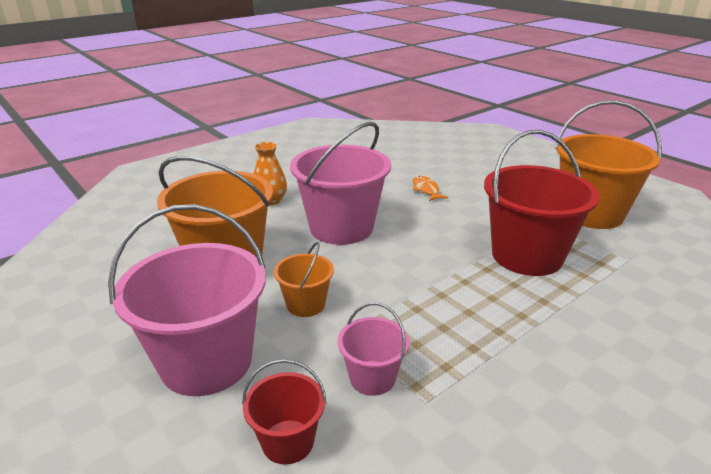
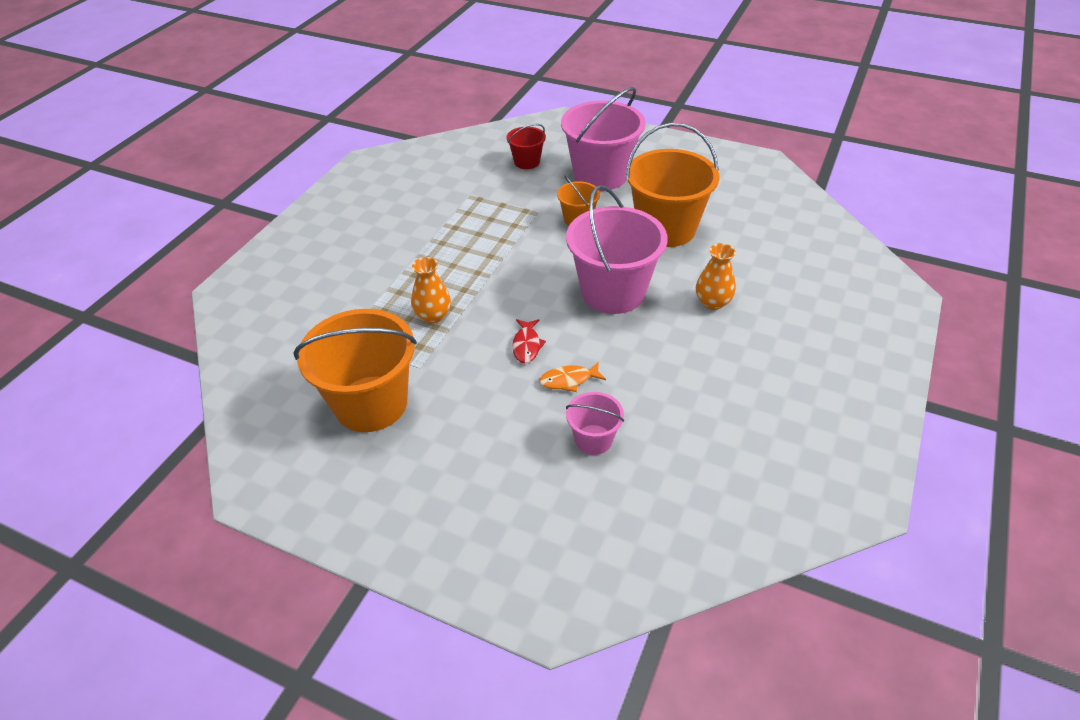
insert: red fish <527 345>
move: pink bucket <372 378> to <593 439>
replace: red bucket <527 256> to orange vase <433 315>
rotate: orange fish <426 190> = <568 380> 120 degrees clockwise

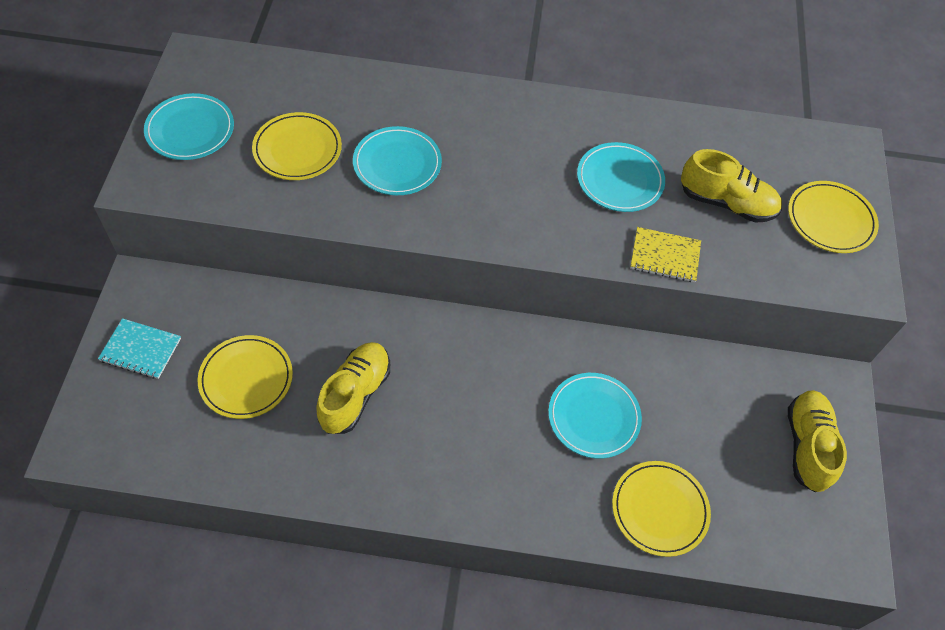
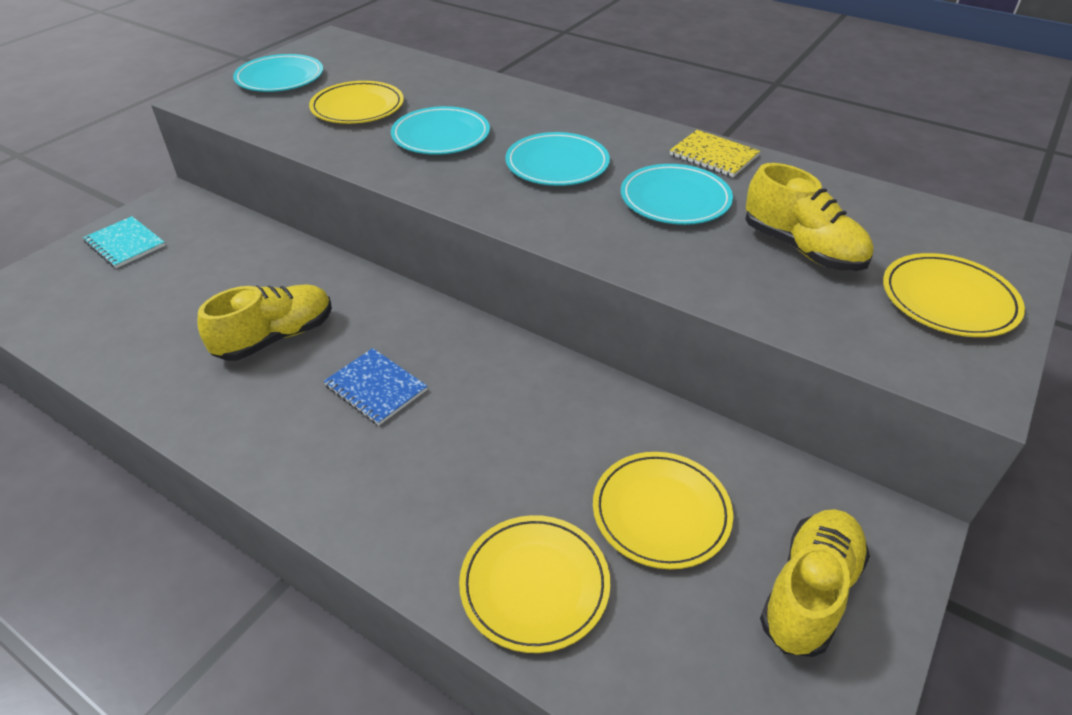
insert: blue notebook <376 388>
move: yellow plate <246 379> to <661 512>; turquoise plate <593 417> to <557 164>; yellow notebook <665 256> to <713 155>

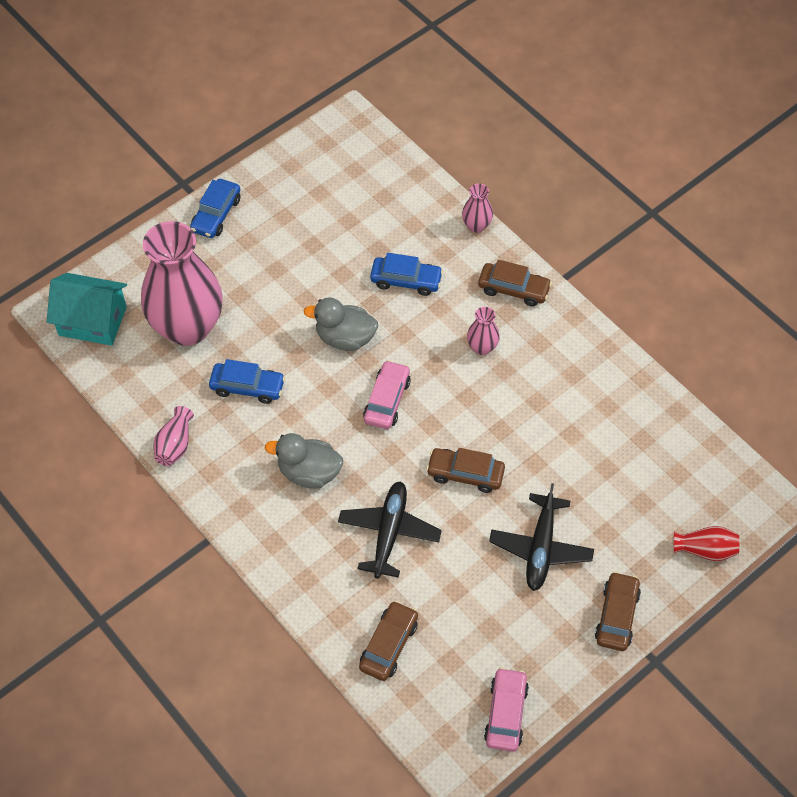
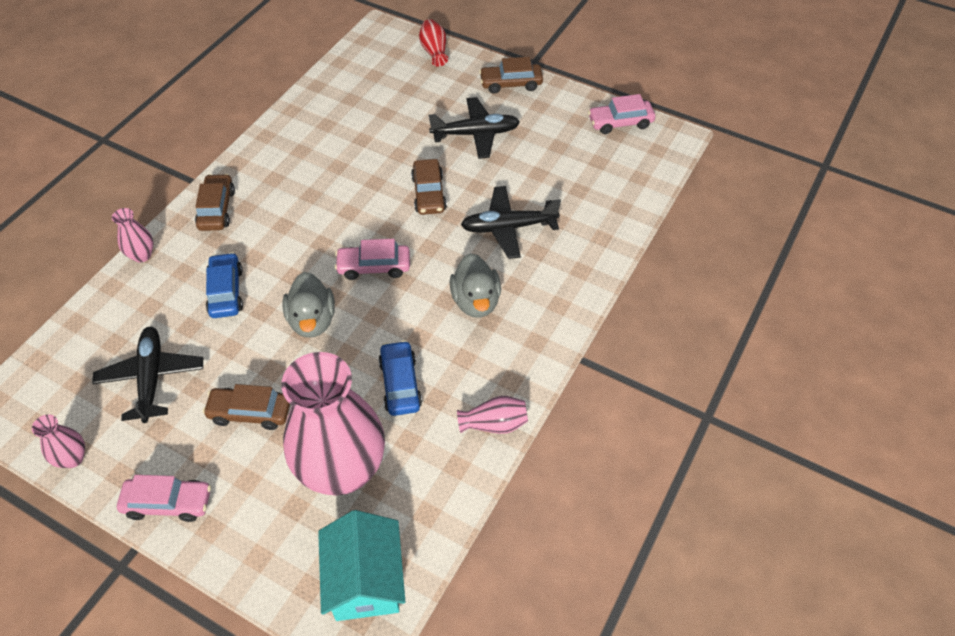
insert: black plane <151 378>
move: brown car <389 645> to <250 412>; pink vase <482 347> to <72 458>
recolor: blue car <216 214> to pink car <168 503>

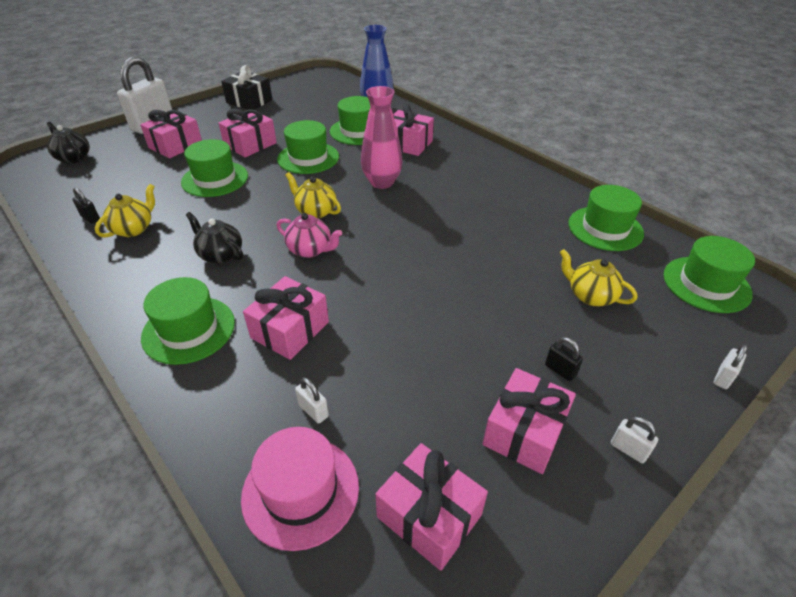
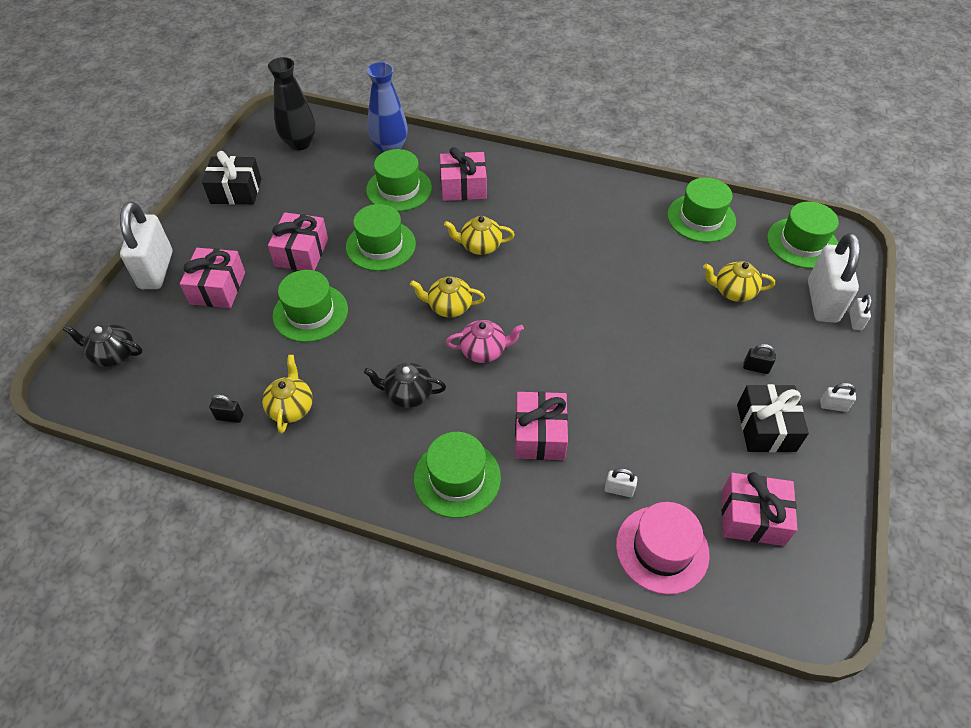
insert: black vase <300 143>; white padlock <822 301>
replace: pink vase <382 182> to yellow teapot <480 246>
recolor: pink gift <524 432> to black gift <766 427>

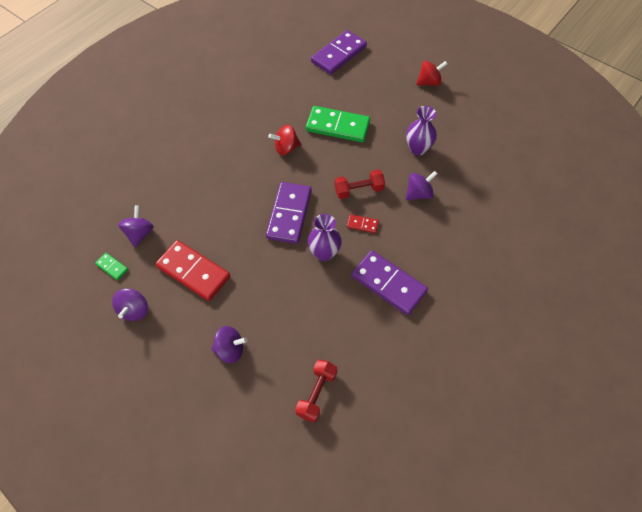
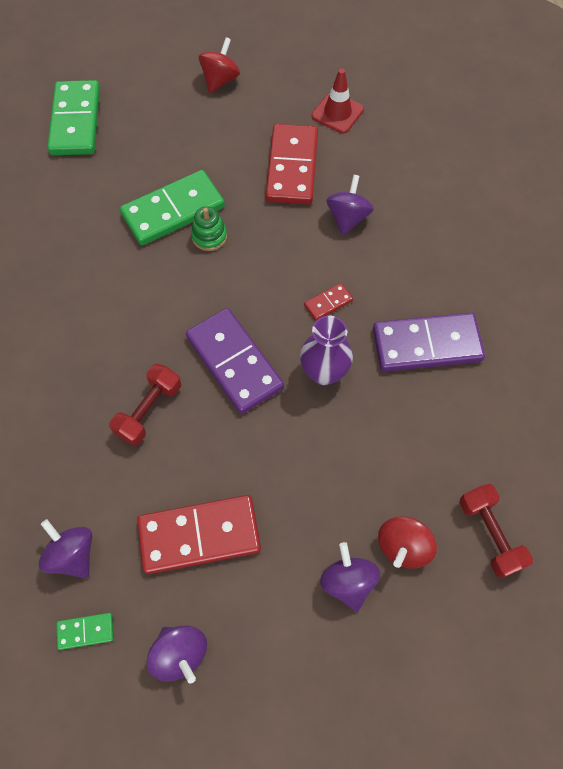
insert: green stacking toy <209 236>; red traffic cone <337 113>
move: red spinning top <286 148> to <403 546>; red dumbbell <359 190> to <149 410>
replace: purple vase <418 149> to red domino <292 167>
recolor: purple domino <339 54> to green domino <76 121>
rotate: purple spinning top <230 349> = <348 581> 60 degrees counterclockwise

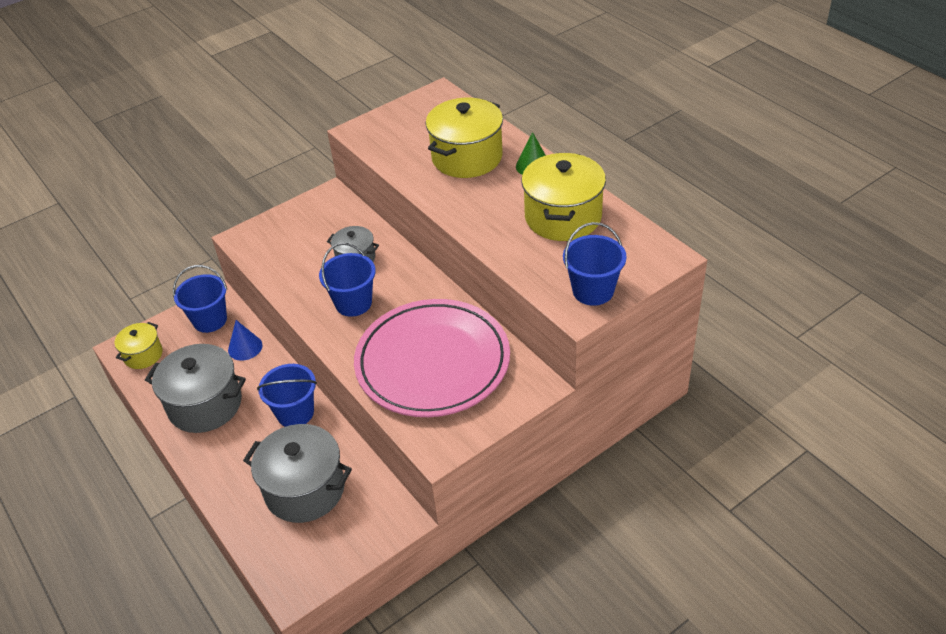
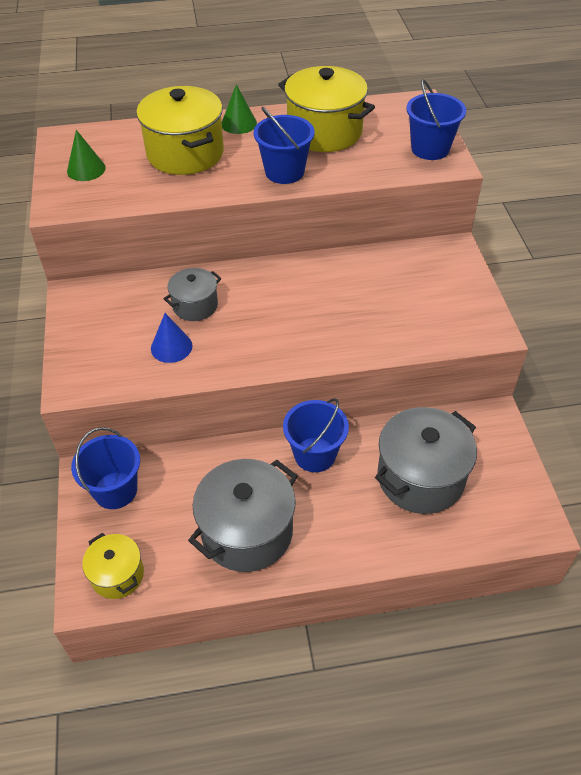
delete: pink plate <432 363>
insert: green cone <86 169>
move: blue cone <245 347> to <171 347>; blue bucket <353 303> to <284 172>

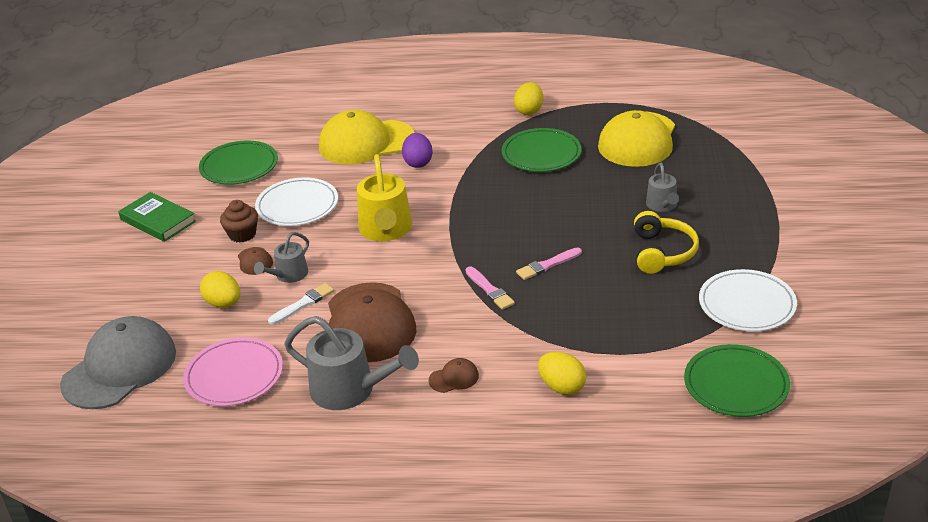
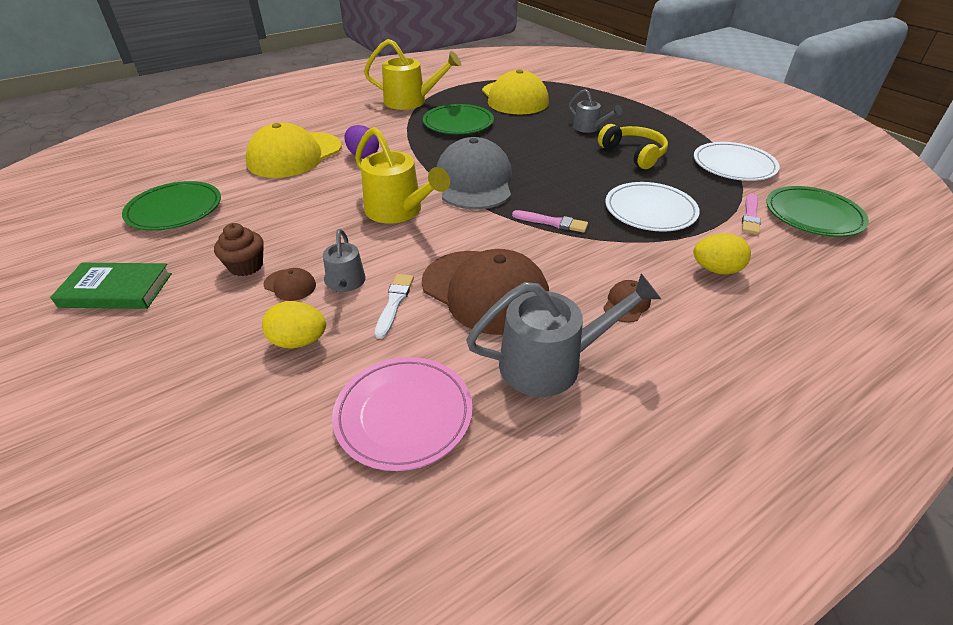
move: grey cap <120 368> to <474 181>; white plate <297 206> to <650 210>; pink brush <547 265> to <750 216>
replace: yellow egg <529 111> to yellow watering can <411 101>

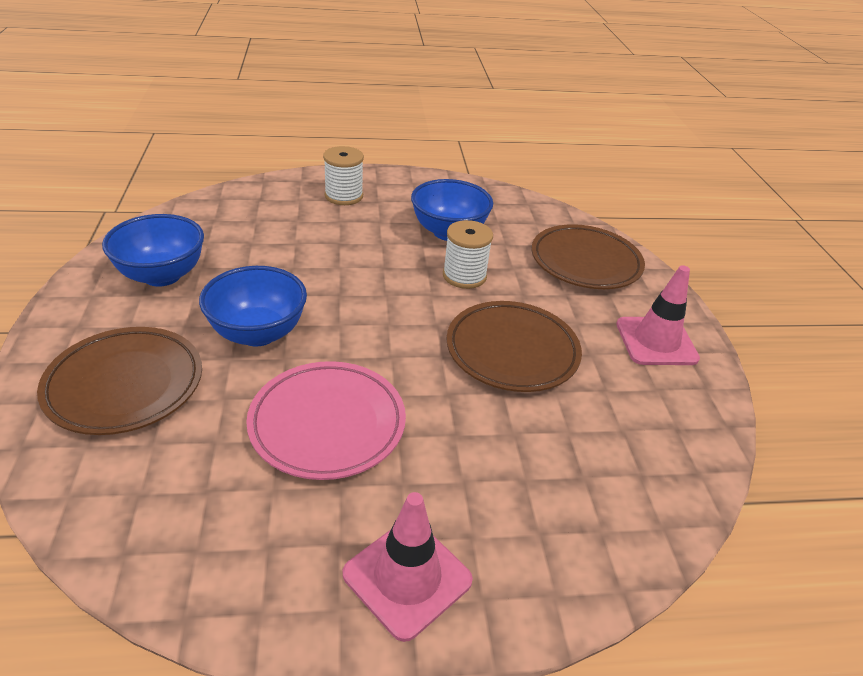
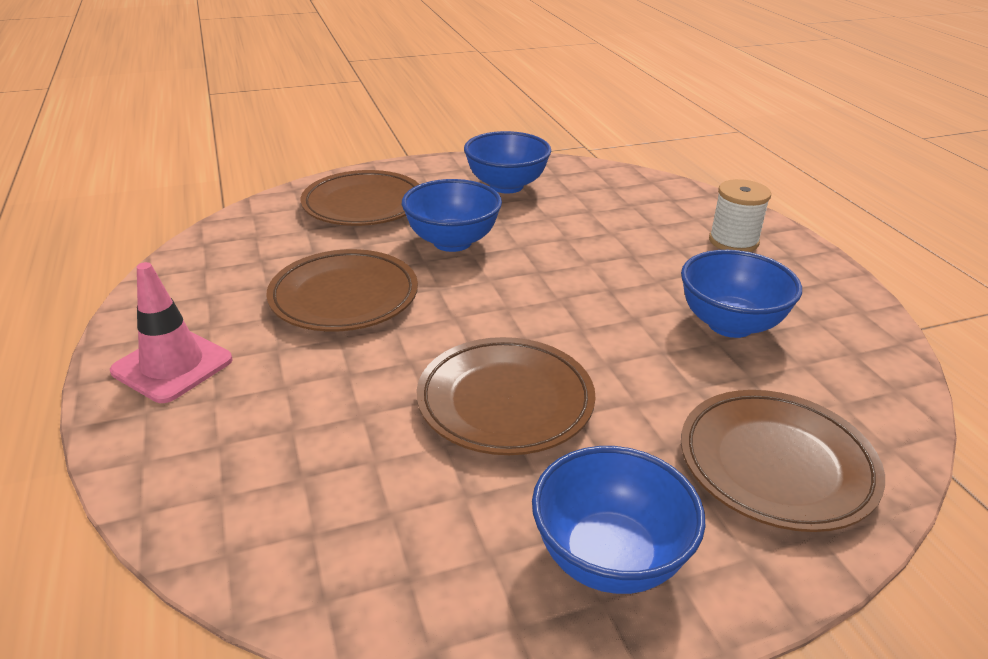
delete: white spool <464 276>
replace: pink traffic cone <656 341> to blue bowl <609 558>
recolor: pink plate <327 424> to brown plate <344 297>

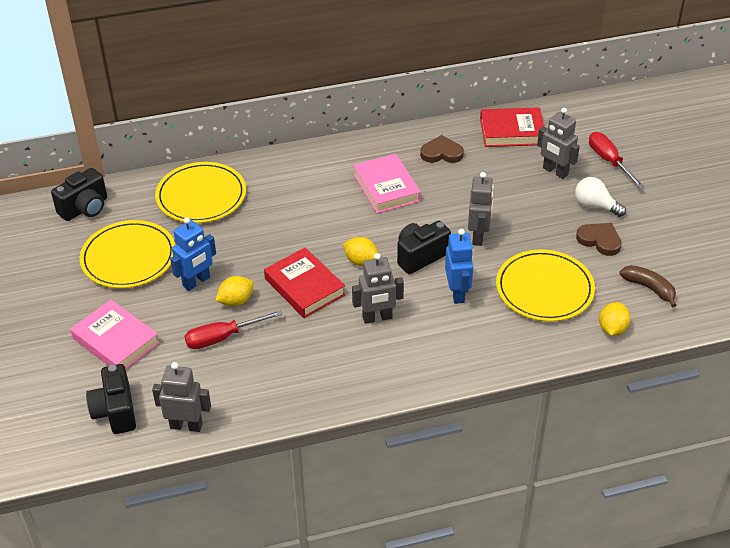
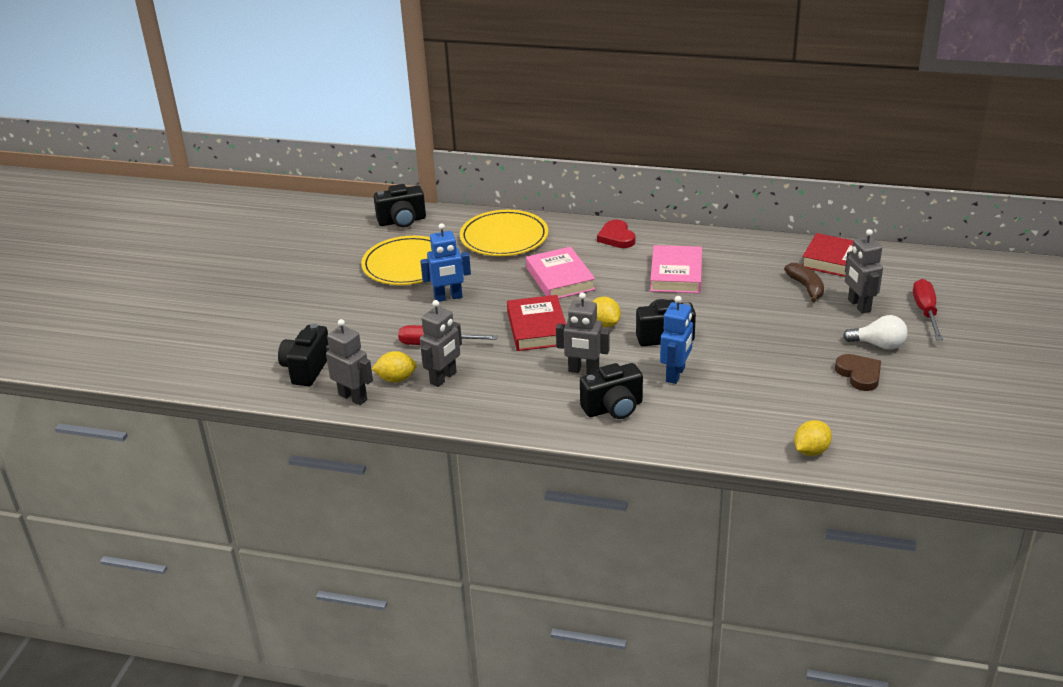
delete: brown heart <441 153>; yellow plate <544 289>
insert: black camera <613 408>; red heart <616 237>
move: pink book <116 341> to <560 279>; yellow lemon <236 301> to <396 379>; grey robot <478 236> to <443 378>; brown banana <649 288> to <806 287>
rotate: white light bulb <595 206> = <878 345> 135 degrees clockwise

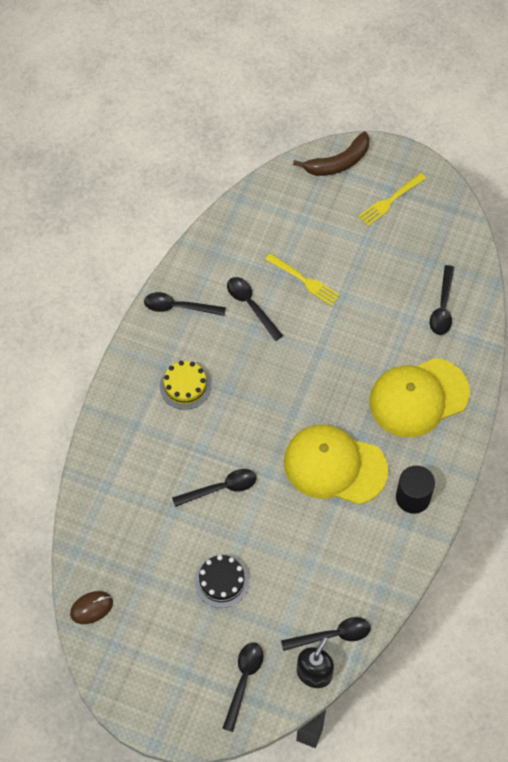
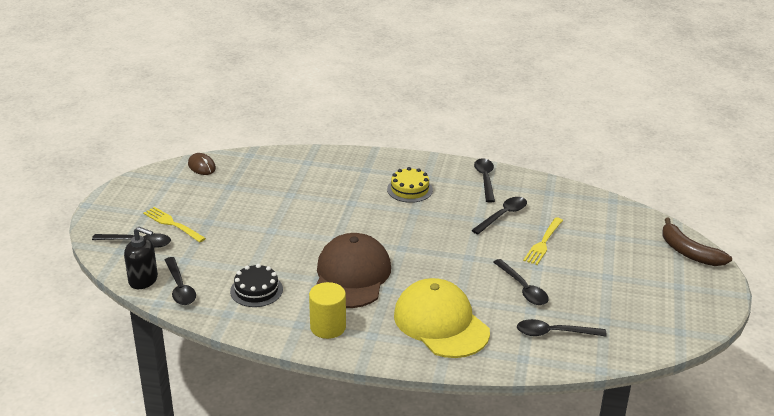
move: black spoon <221 488> to <523 288>; black cake <221 581> to <256 290>; yellow fork <390 201> to <172 224>
recolor: yellow cap <334 466> to brown cap <351 276>; black cylinder <413 497> to yellow cylinder <328 327>

